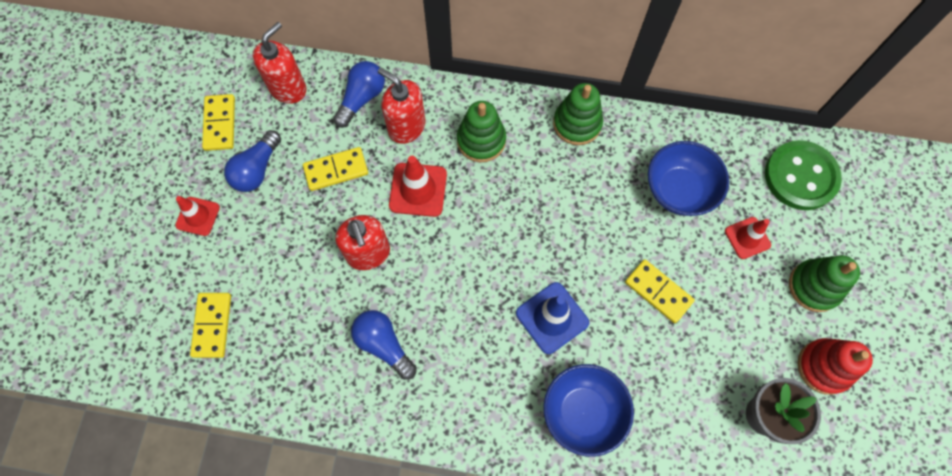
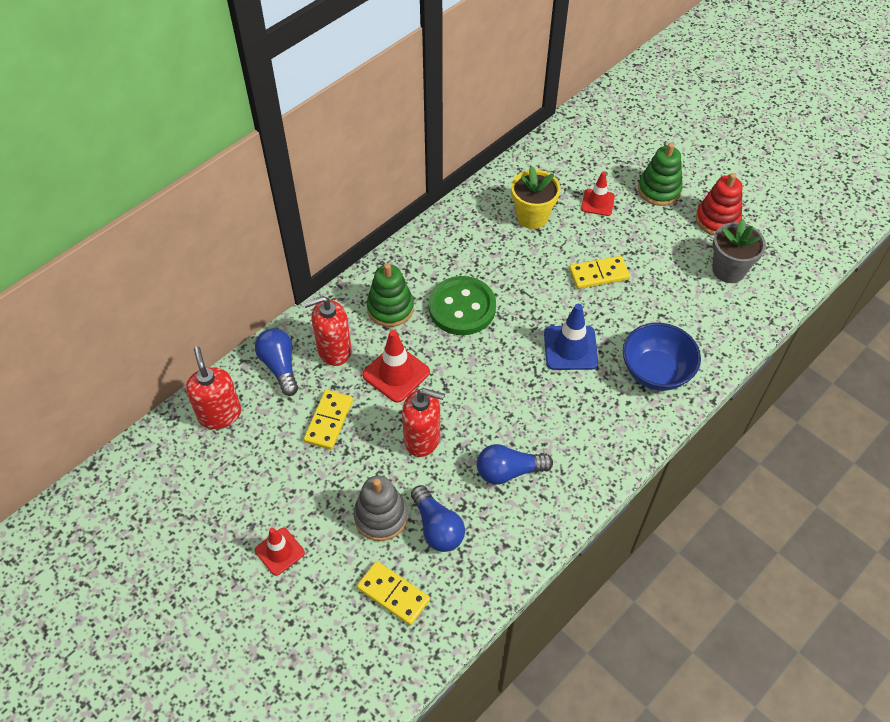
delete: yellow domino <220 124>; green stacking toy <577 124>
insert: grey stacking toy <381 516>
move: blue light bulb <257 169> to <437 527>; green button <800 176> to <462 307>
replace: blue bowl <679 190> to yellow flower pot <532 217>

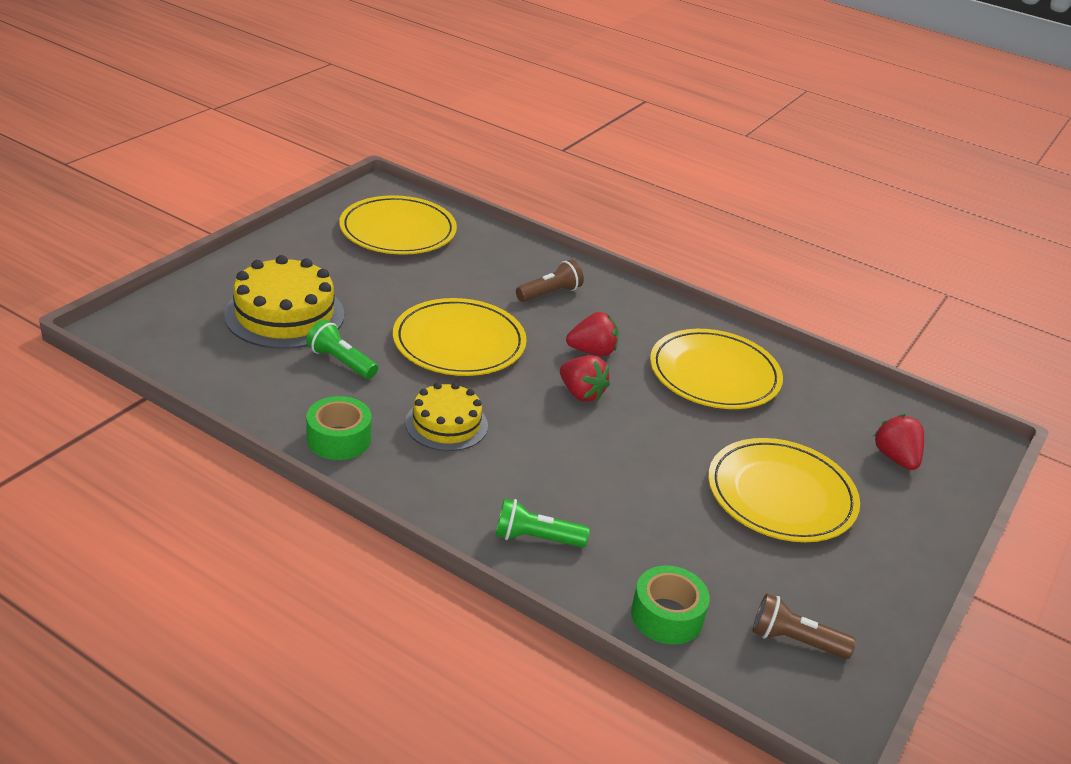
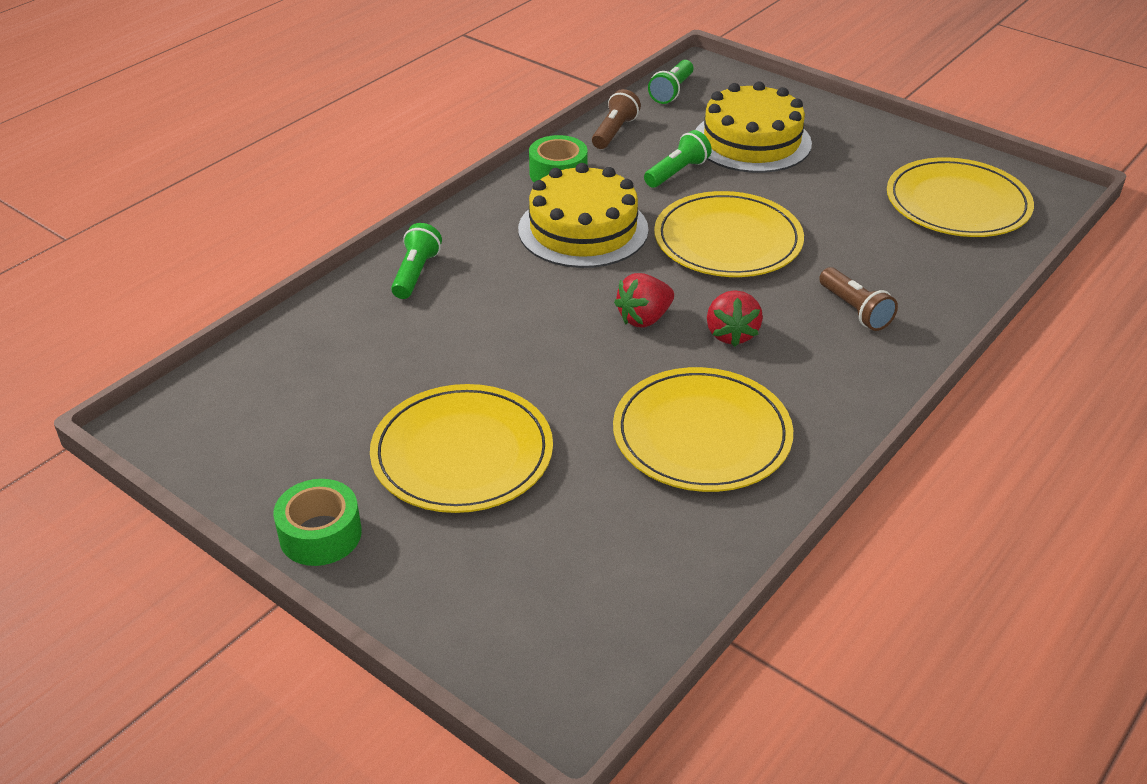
delete: red strawberry <895 458>
insert: green flashlight <672 91>
move: green tape <667 616> to <320 534>; brown flashlight <795 641> to <614 132>
resize: yellow cake <446 424> = <583 229> x1.58

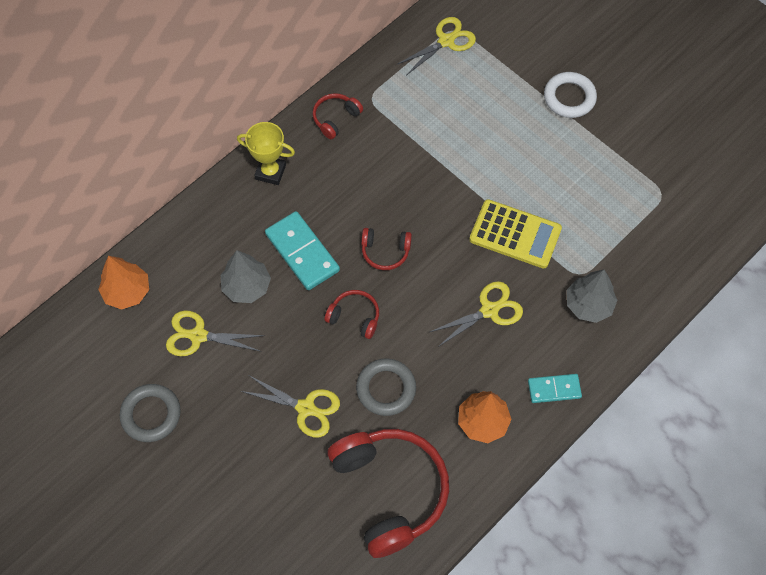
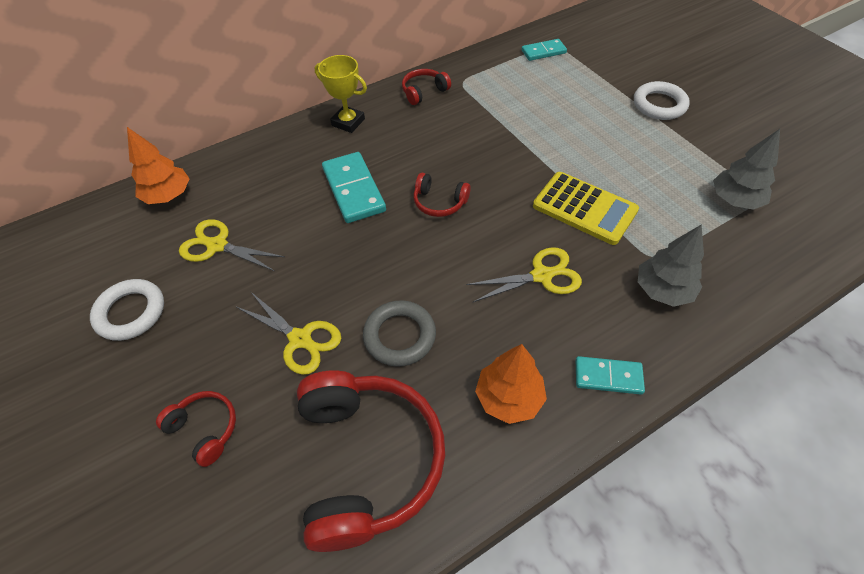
move: grey tree <247 286> to <735 200>; red headphones <354 317> to <205 429>
replace: yellow scissors <446 41> to turquoise domino <543 52>
recolor: grey ring <151 414> to white ring <131 312>

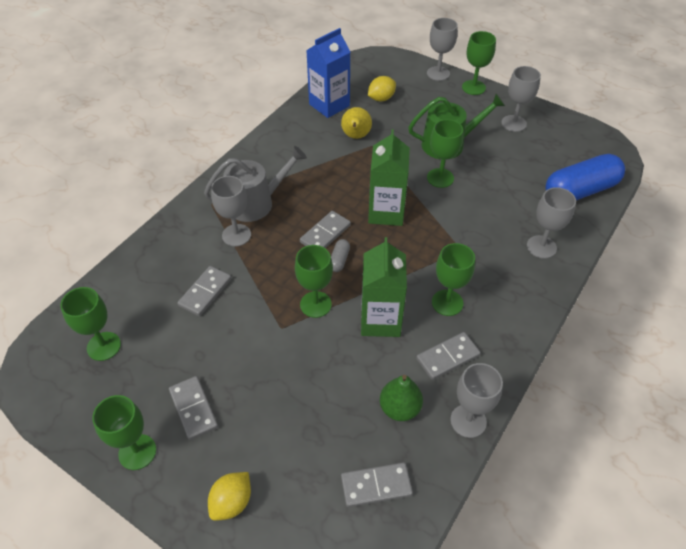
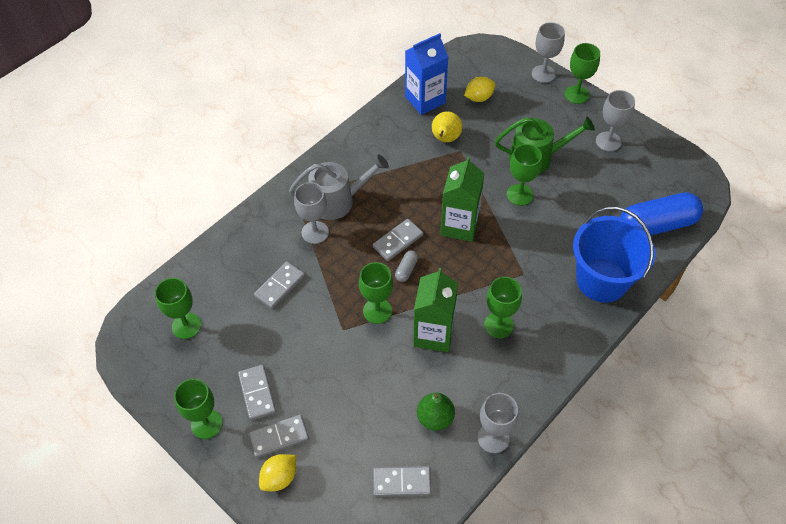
move: grey domino <447 357> to <279 437>
replace: grey goblet <541 247> to blue bucket <602 280>

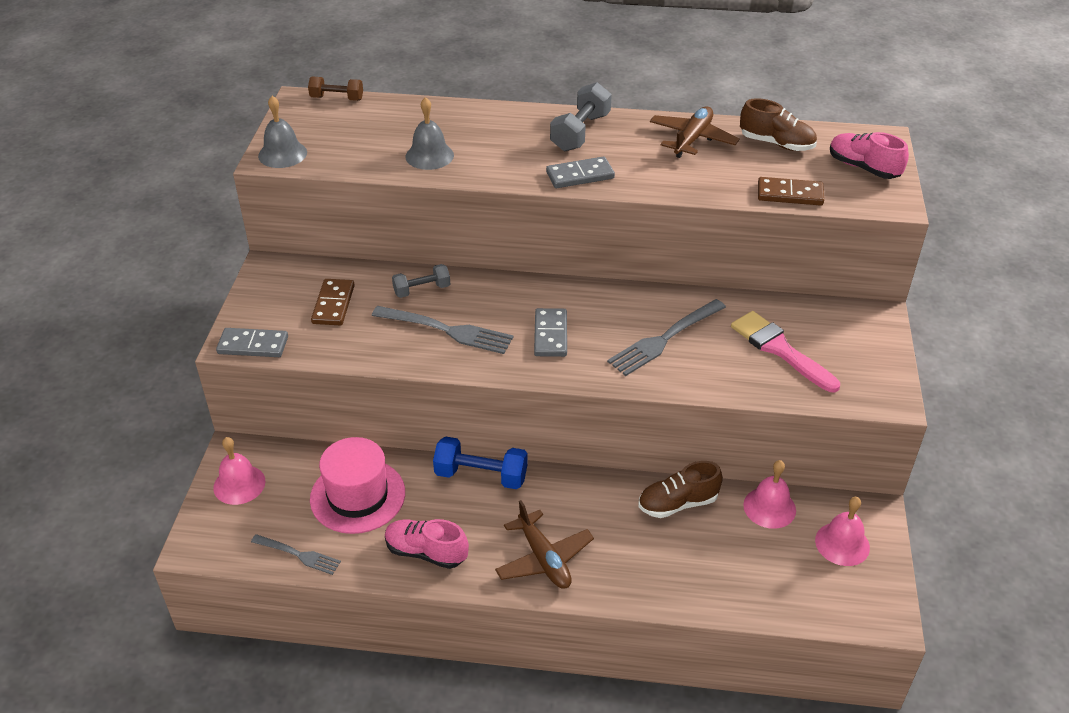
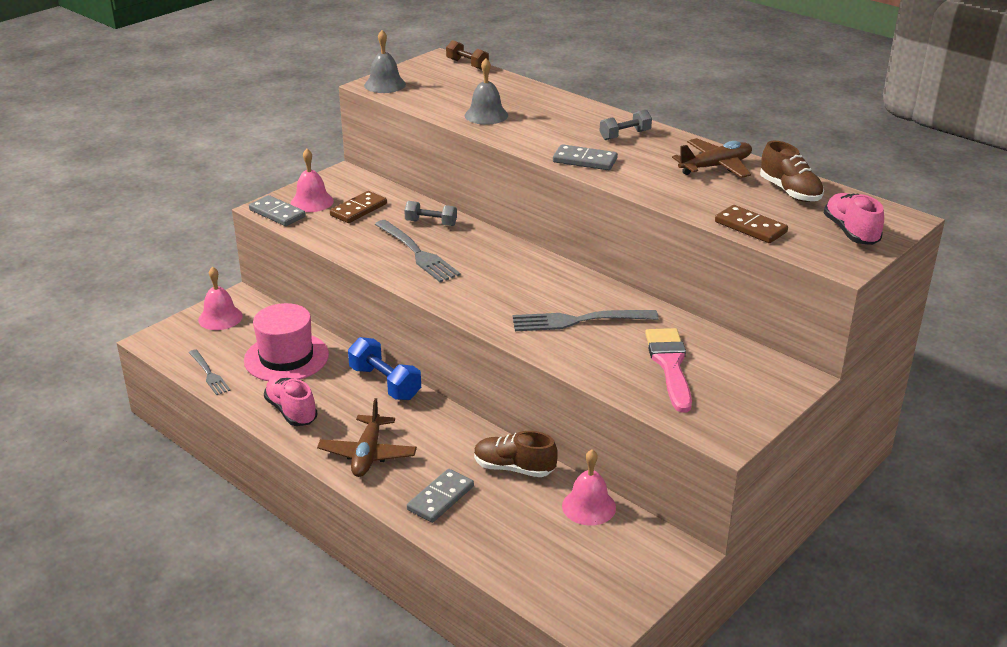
move: grey domino <551 335> to <440 498>; pink bell <842 544> to <312 202>
resize: grey dumbbell <580 132> = <625 135> x0.65

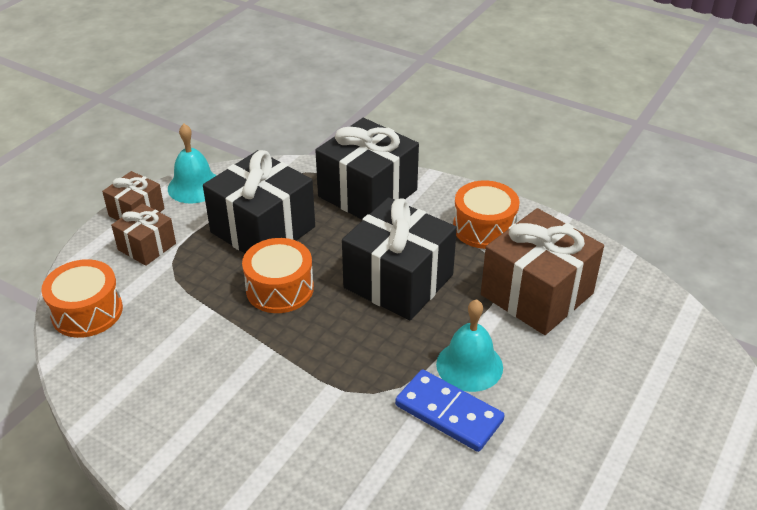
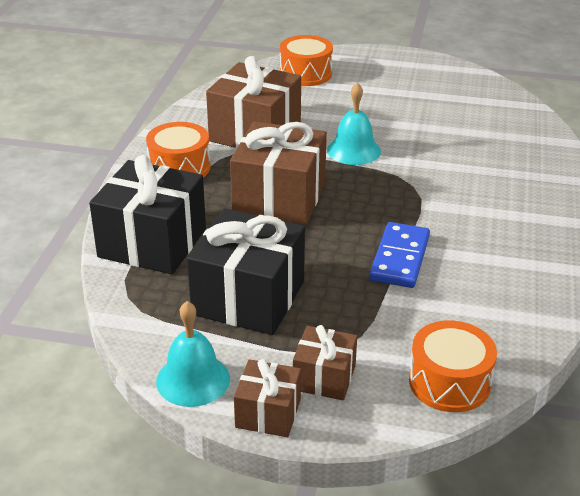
move: orange drum <279 289> to <305 74>; blue domino <449 413> to <399 258>
recolor: black gift <398 281> to brown gift <279 198>

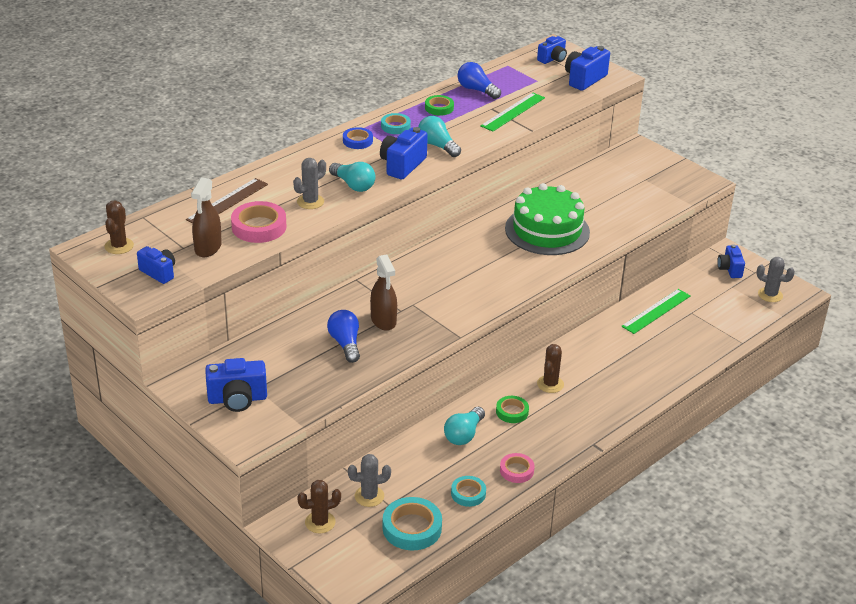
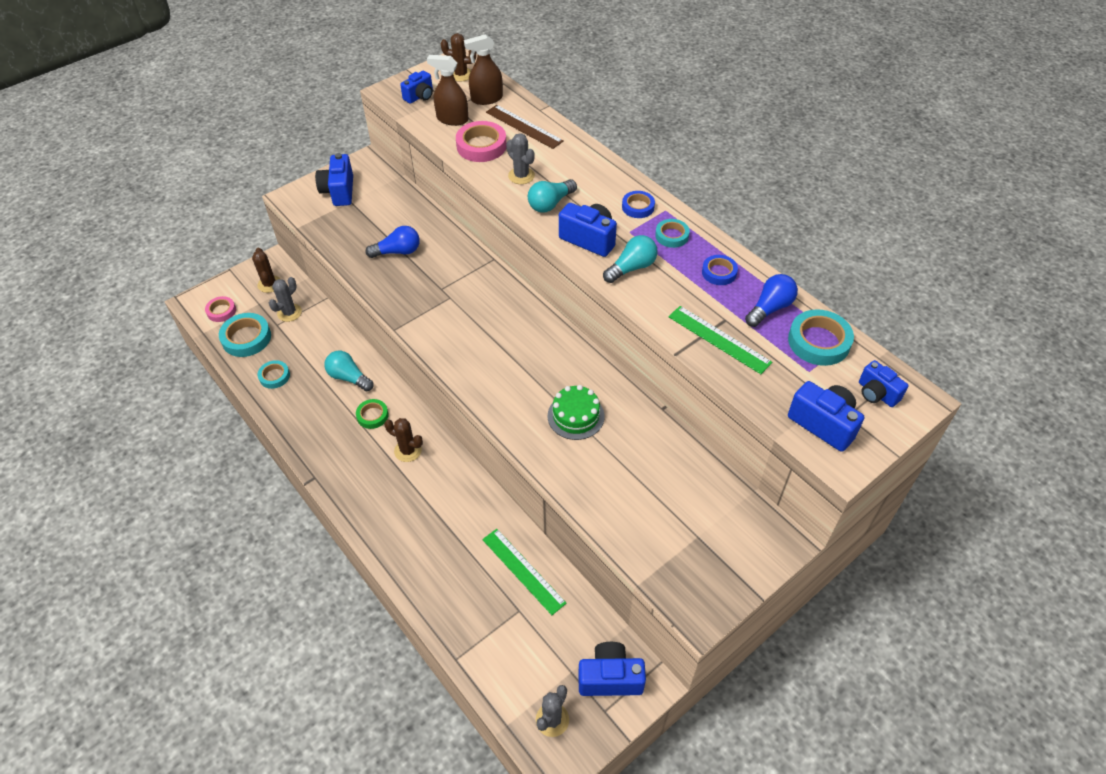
insert: turquoise tape <819 341>
move: brown spray bottle <383 320> to <486 99>; pink tape <516 470> to <221 311>
recolor: green tape <439 108> to blue tape <719 272>
rotate: grey cactus <369 496> = <289 313> 45 degrees clockwise
resize: green cake <547 230> = <576 416> x0.58; blue camera <729 269> = <610 678> x1.50

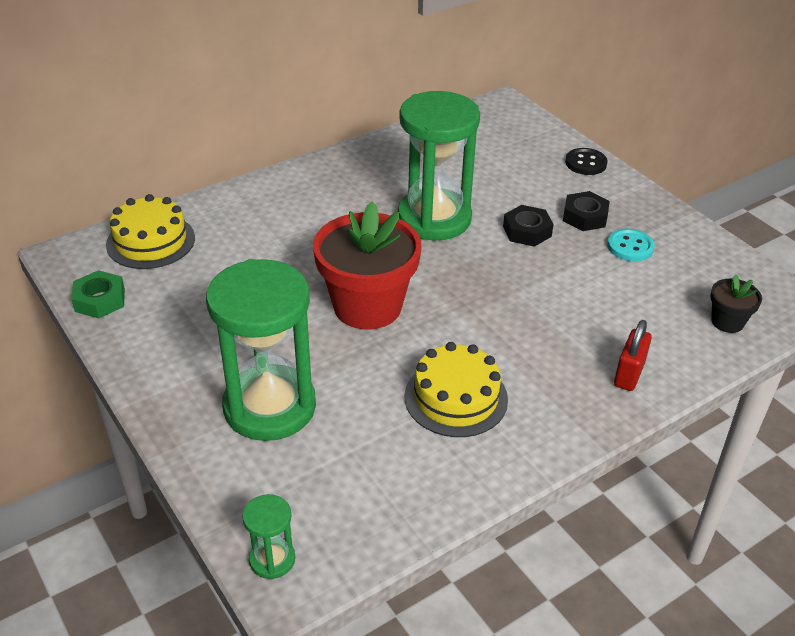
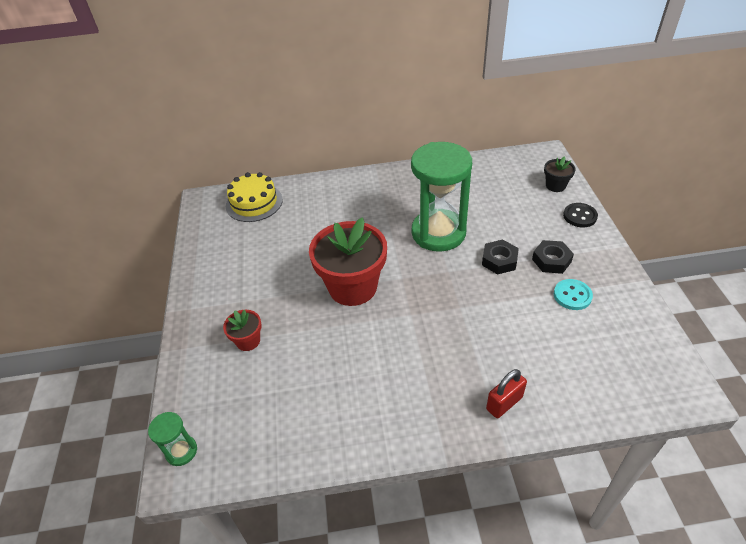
delete: green nut <100 300>; yellow cake <456 398>
move: black flower pot <727 322> to <555 186>
replace: green hourglass <269 407> to red flower pot <248 341>

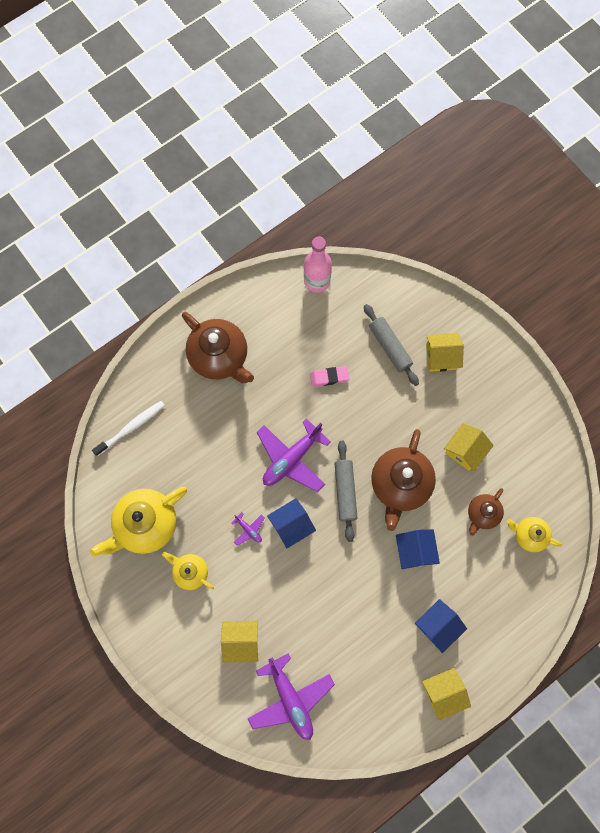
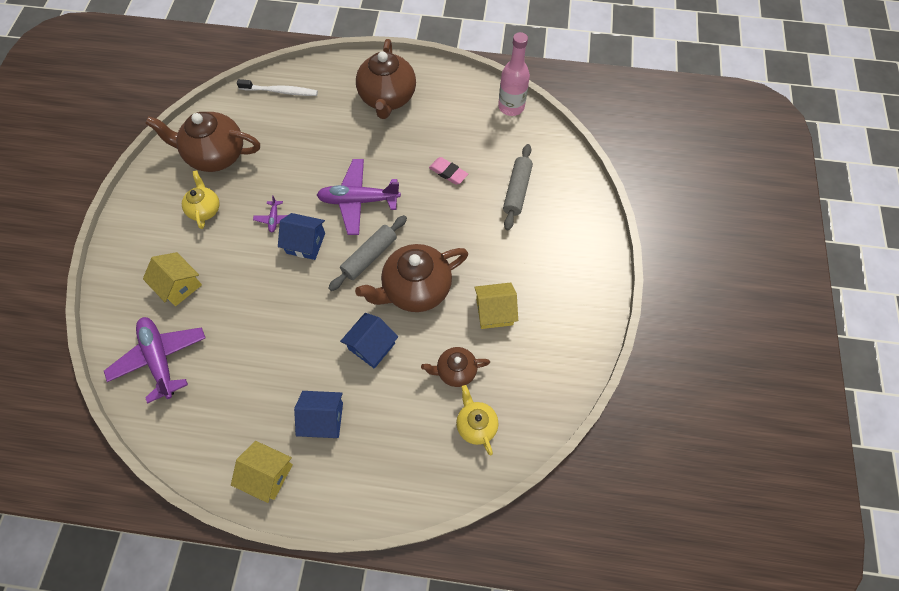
delete: yellow house <441 357>
recolor: yellow teapot <146 525> to brown teapot <216 155>
rotate: purple plane <290 699> = <160 359> 135 degrees clockwise

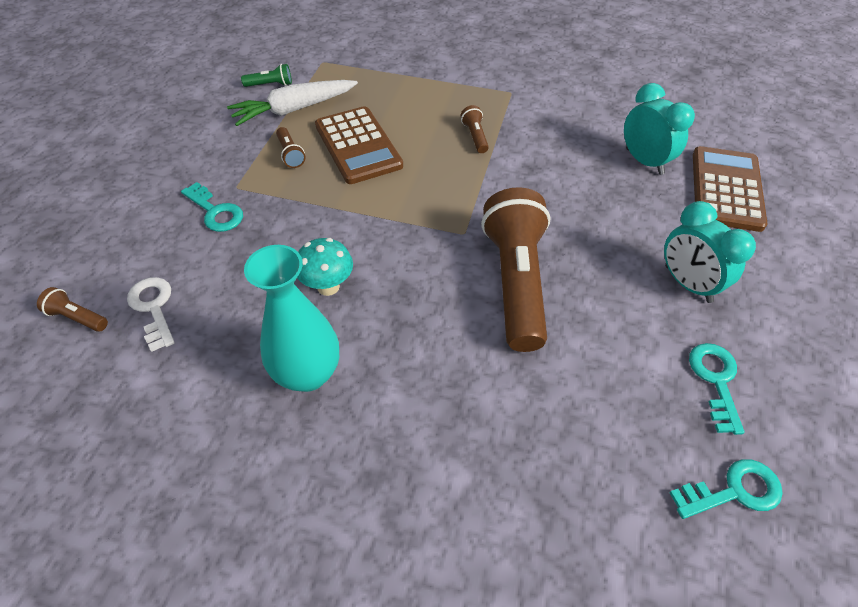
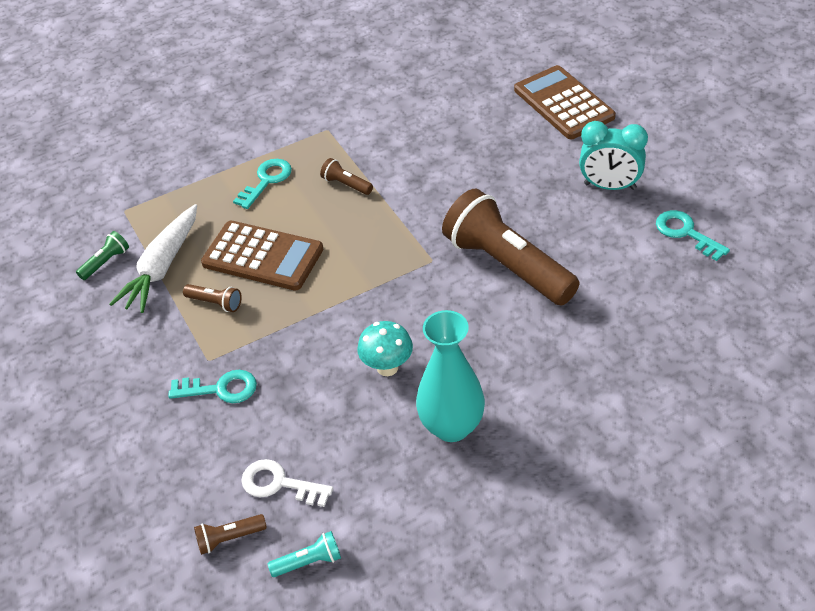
delete: turquoise clock <644 161>
insert: turquoise flashlight <309 562>
move: turquoise key <733 491> to <266 181>

